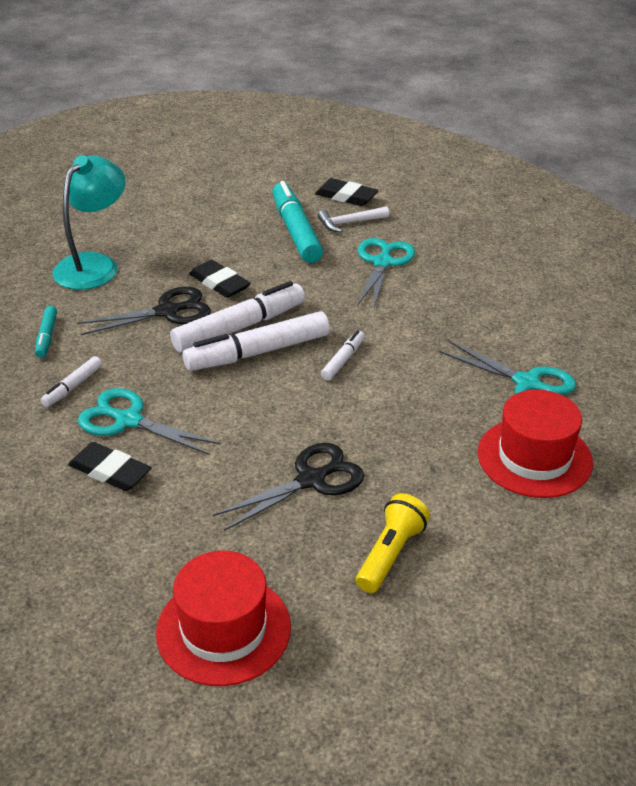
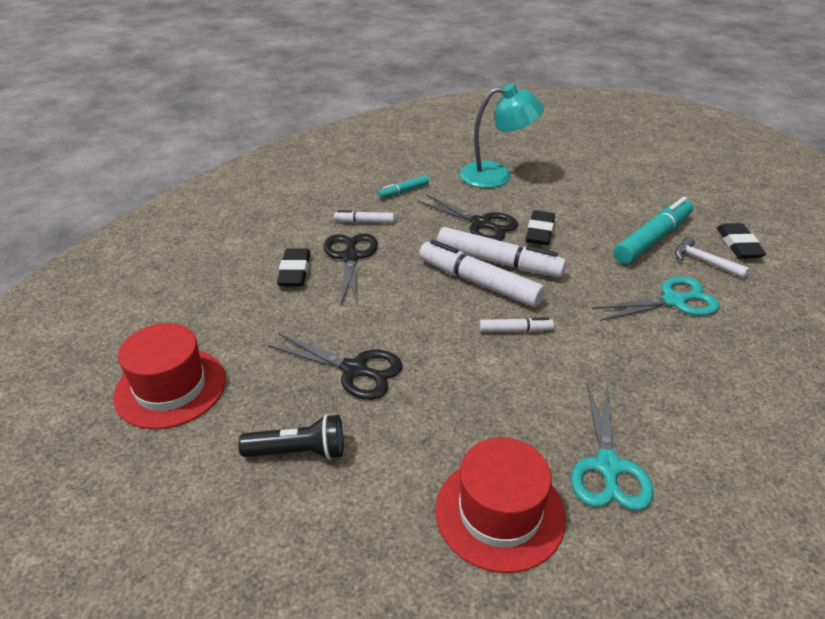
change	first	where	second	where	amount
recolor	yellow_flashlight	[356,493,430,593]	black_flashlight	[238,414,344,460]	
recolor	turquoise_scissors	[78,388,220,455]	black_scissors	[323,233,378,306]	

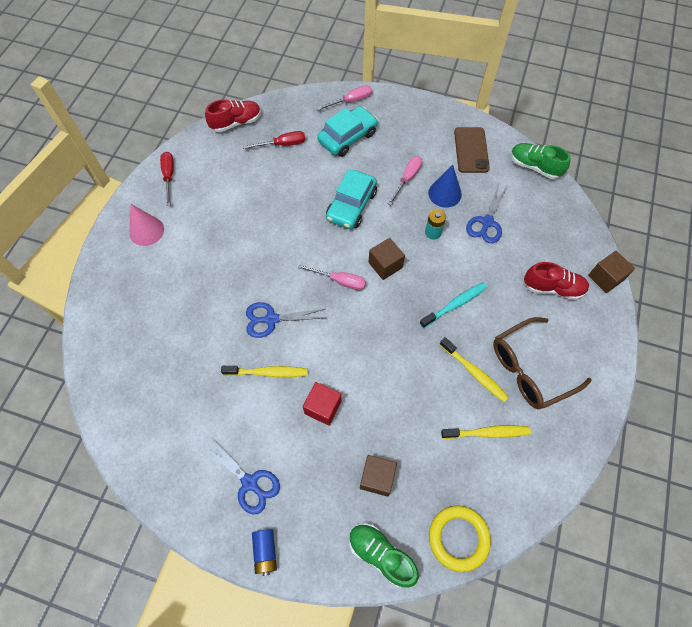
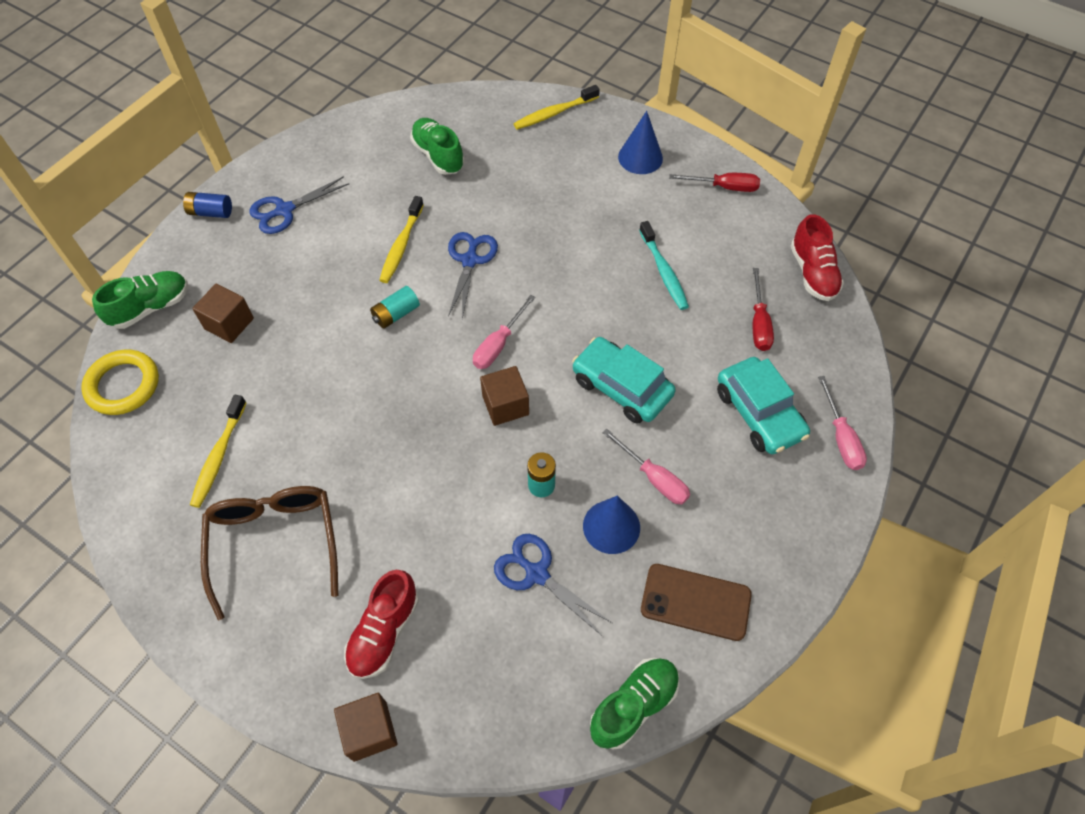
change	first	where	second	where	amount
insert			turquoise_battery	[370,286,420,329]	
insert			green_shoe	[410,118,464,175]	
move	yellow_toothbrush	[440,337,509,402]		[513,85,600,130]	
recolor	pink_cone	[130,204,164,246]	blue_cone	[618,111,663,174]	
move	turquoise_toothbrush	[420,282,487,328]		[639,221,689,310]	
delete	red_cube	[303,382,341,426]			

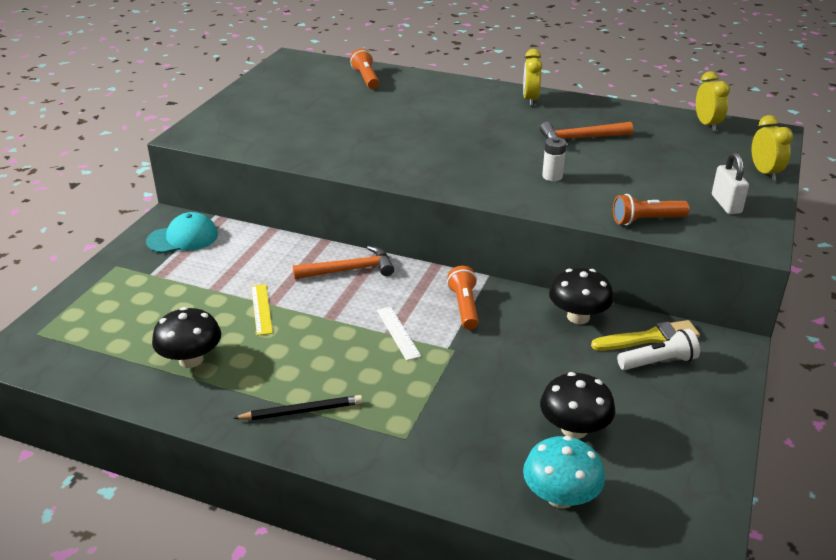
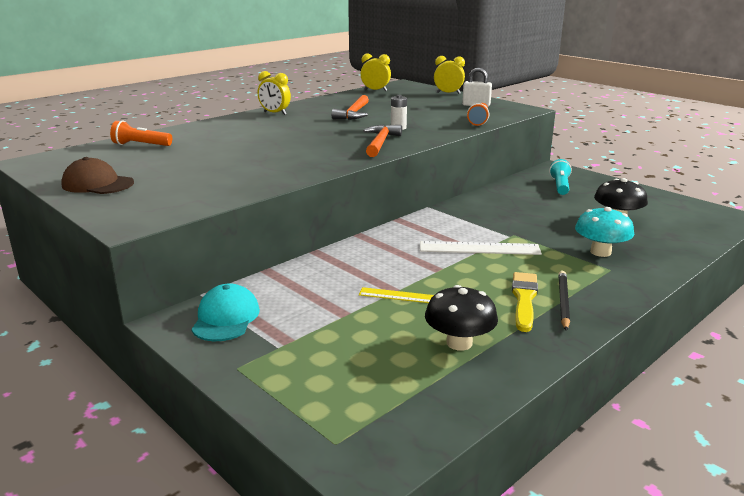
change	first	where	second	where	amount
insert			brown_cap	[61,157,134,194]	
move	orange_hammer	[293,246,394,279]		[363,125,402,157]	
resize	white_ruler	[377,307,421,361]		[420,241,542,255]	x1.62
move	yellow_brush	[591,320,700,351]		[512,272,538,332]	
recolor	white_flashlight	[617,329,700,370]	turquoise_flashlight	[549,159,572,195]	
move	turquoise_mushroom	[523,436,605,509]		[575,207,634,257]	
delete	orange_flashlight	[447,266,479,330]			
delete	black_mushroom	[549,268,614,324]			

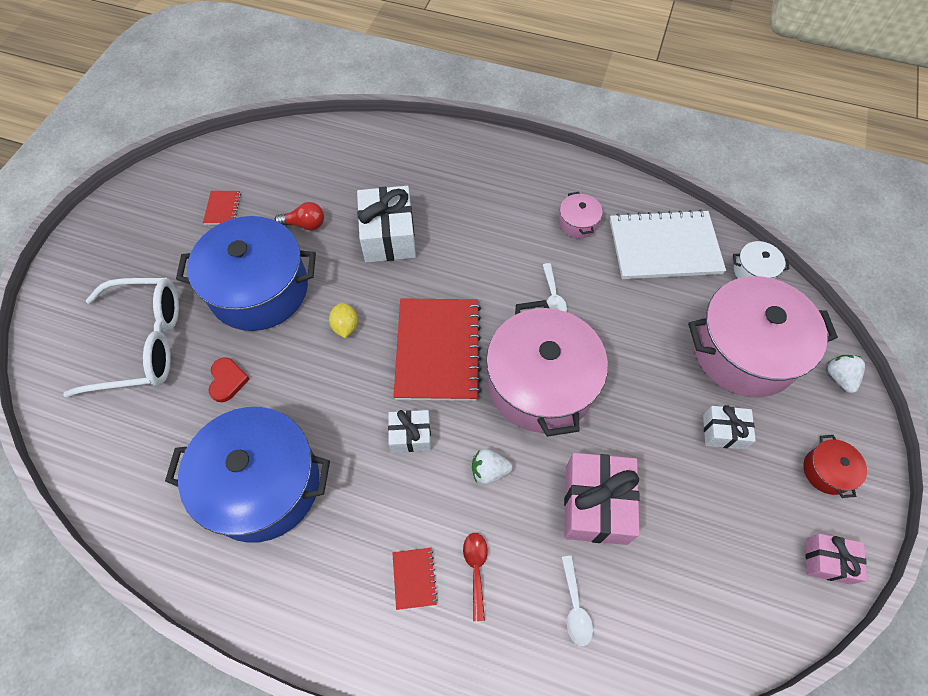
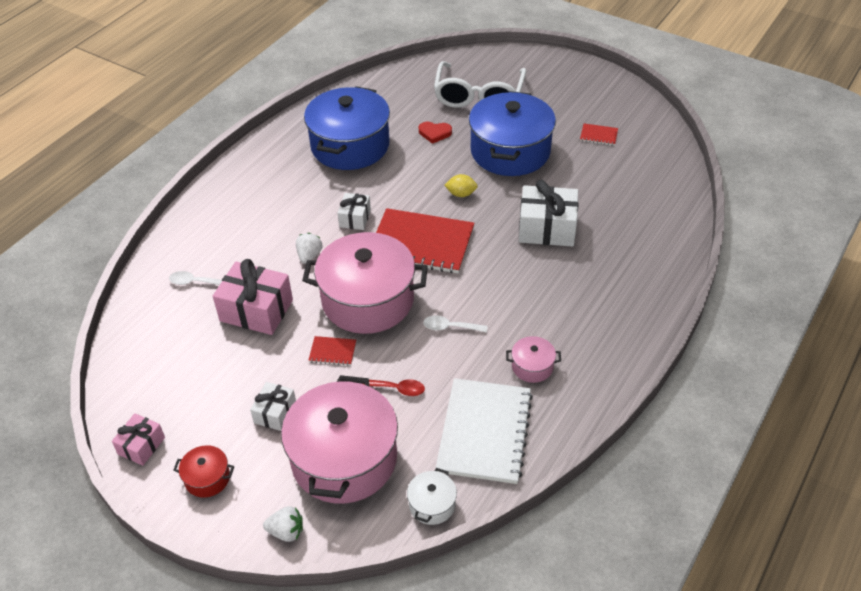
change	first	where	second	where	amount
move	red_notebook	[392,548,438,610]		[308,336,356,366]	
move	red_spoon	[463,533,488,621]		[364,379,425,396]	
delete	red_light_bulb	[274,202,324,230]			

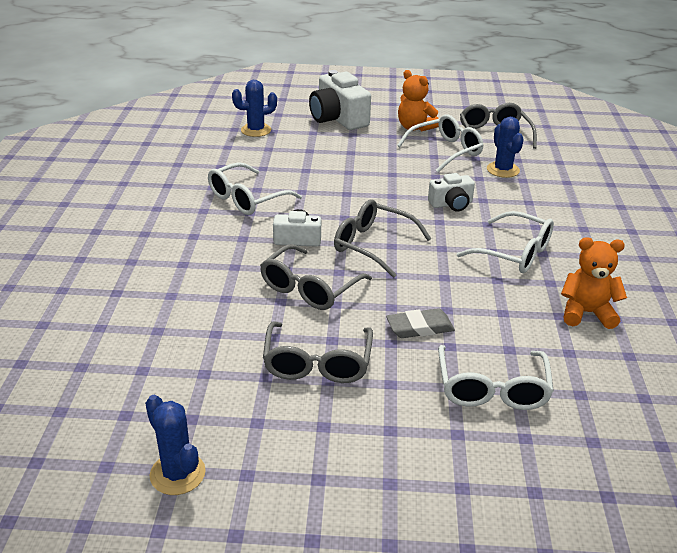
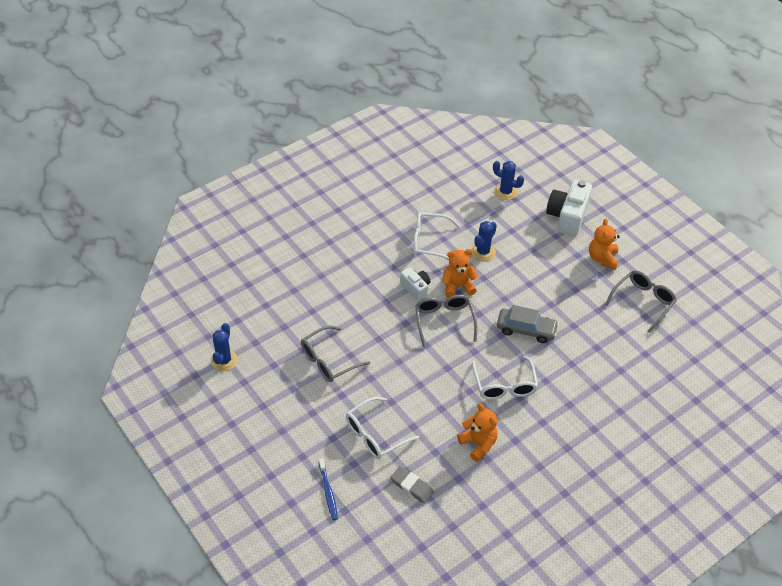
change	first	where	second	where	amount
insert			blue_toothbrush	[319,458,338,520]	
move	grey_eraser	[386,308,455,338]		[390,466,434,504]	
insert			orange_teddy_bear	[442,249,478,298]	
move	blue_cactus	[487,117,524,178]		[471,221,497,261]	
replace	white_camera	[428,173,475,212]	grey_car	[497,305,559,343]	
delete	grey_glasses	[260,244,372,310]			
delete	white_glasses	[397,114,484,172]			

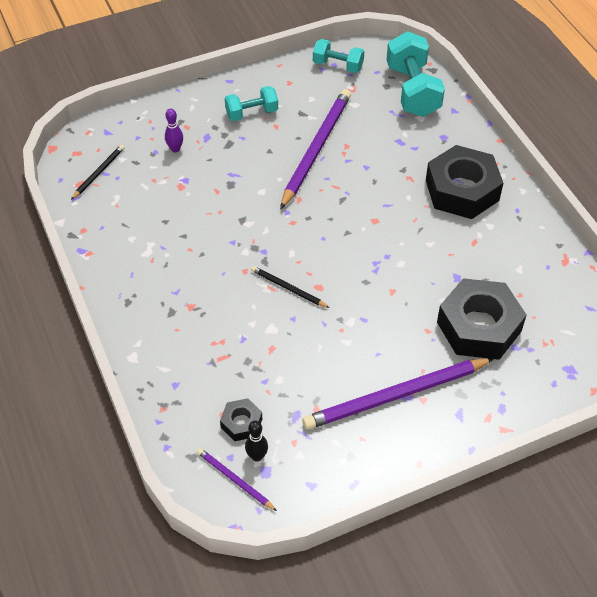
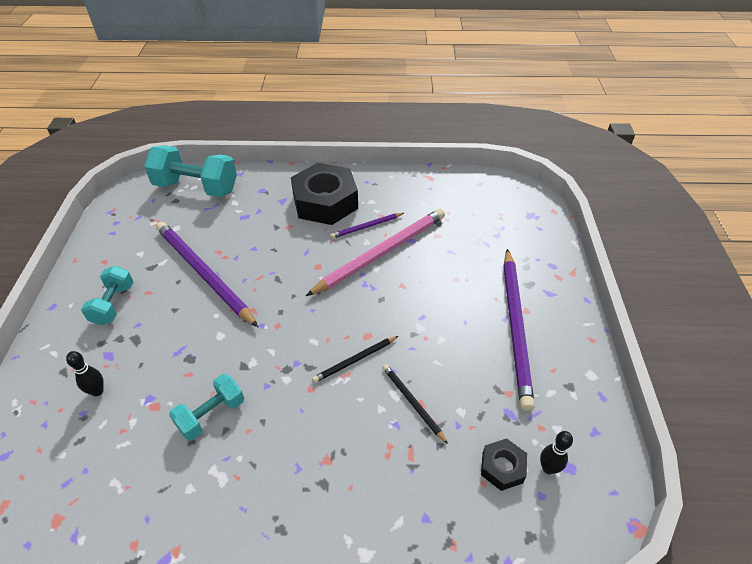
change	first	where	second	where	amount
recolor	purple_bowling_pin	[165,108,183,152]	black_bowling_pin	[66,351,104,396]	
move	turquoise_dumbbell	[313,39,364,73]		[169,374,244,441]	
insert			pink_pencil	[306,209,445,296]	
move	purple_pencil	[197,448,277,511]		[330,213,404,239]	
move	black_pencil	[71,145,125,200]		[382,364,448,444]	
delete	black_nut	[437,278,527,360]			

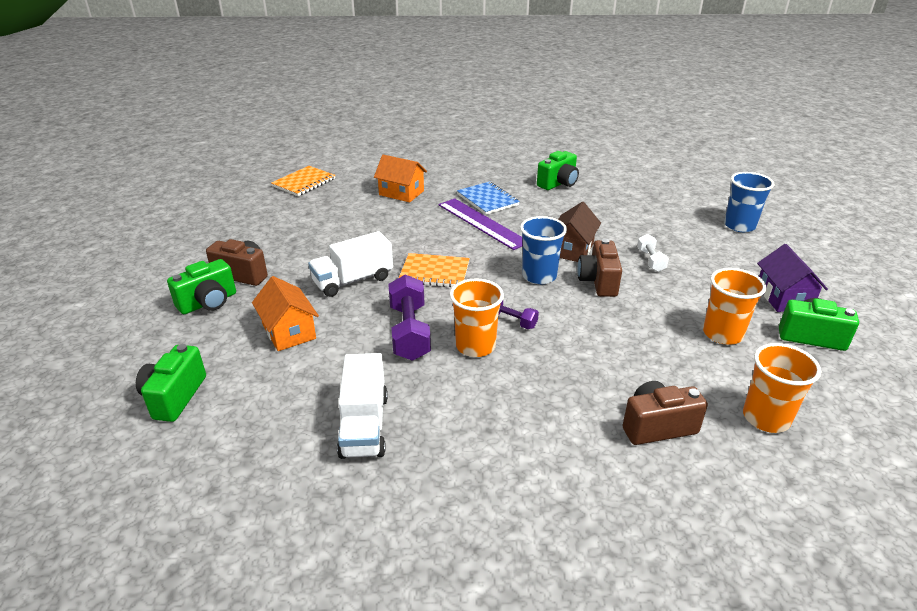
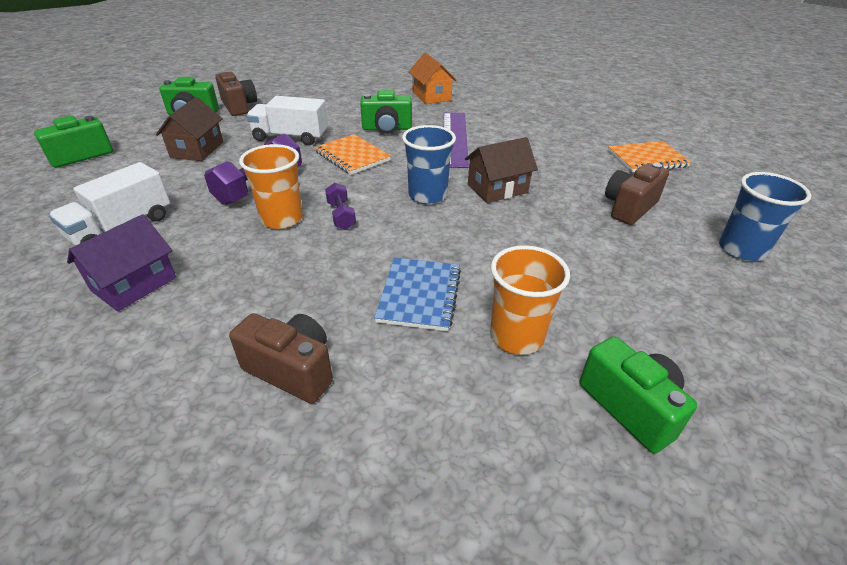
change	first	where	second	where	amount
move	purple_house	[757,244,828,312]		[67,214,176,312]	
recolor	orange_house	[252,276,319,351]	brown_house	[156,97,223,161]	
move	green_camera	[537,151,579,190]		[360,90,412,134]	
move	blue_notebook	[457,181,520,215]		[374,257,461,331]	
move	brown_camera	[577,239,622,297]		[605,163,669,225]	
move	orange_notebook	[271,166,335,196]		[608,141,691,172]	
delete	white_dumbbell	[637,234,669,272]			
delete	orange_cup	[743,343,821,433]			

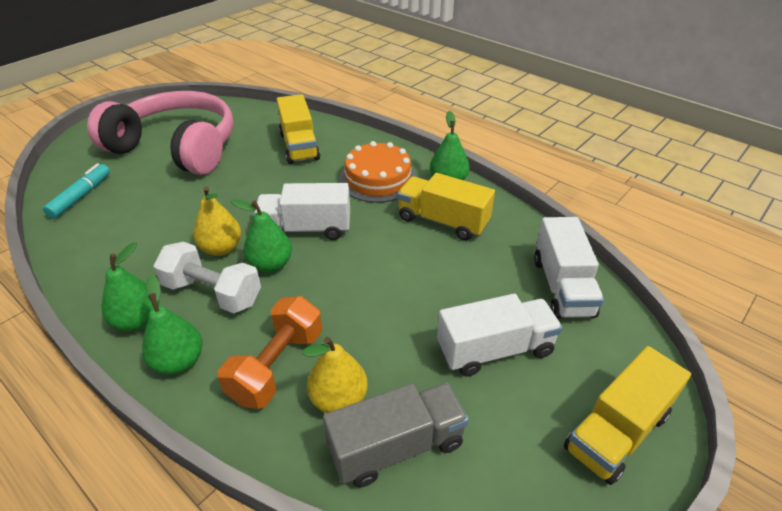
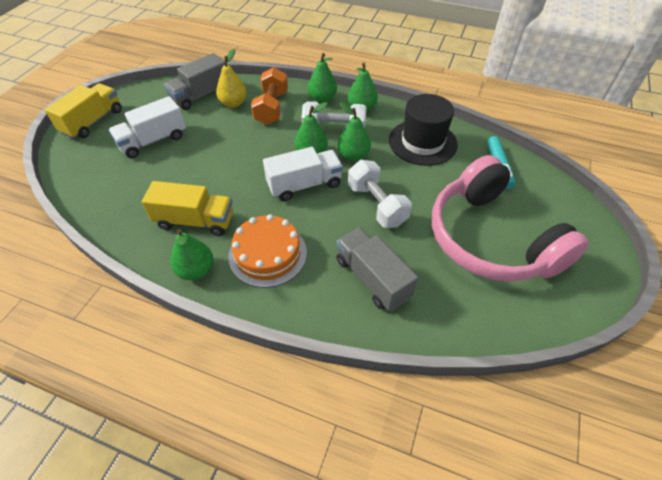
change	first	where	second	where	amount
recolor	yellow_truck	[277,94,320,164]	grey_truck	[336,228,418,311]	
recolor	yellow_pear	[193,186,241,256]	green_pear	[338,102,371,161]	
insert			white_dumbbell	[348,160,412,228]	
insert			black_hat	[389,94,458,166]	
rotate	pink_headphones	[87,91,233,175]		[432,155,589,282]	60 degrees clockwise
delete	white_truck	[534,217,604,319]			

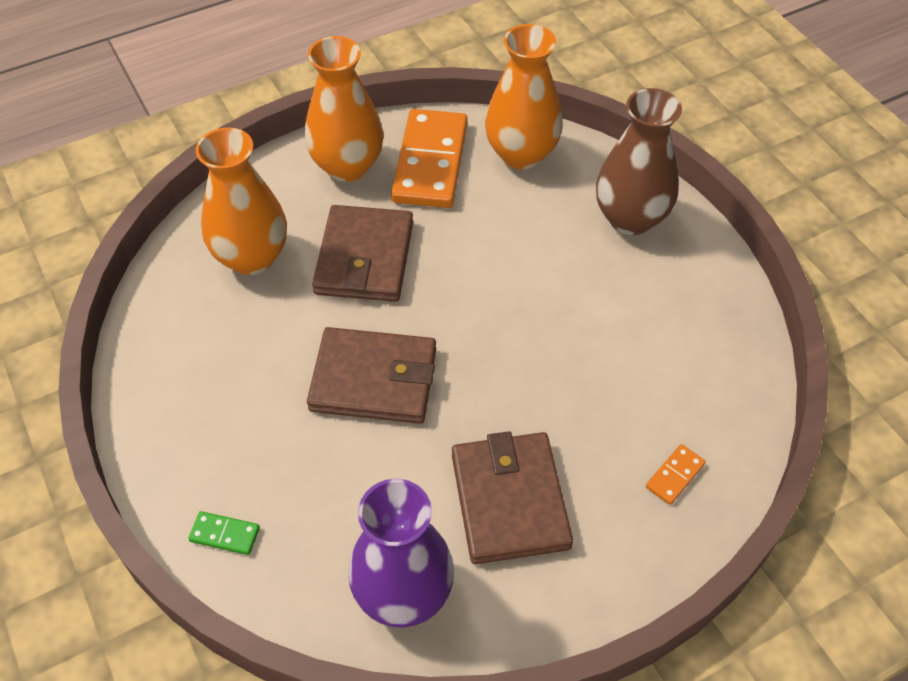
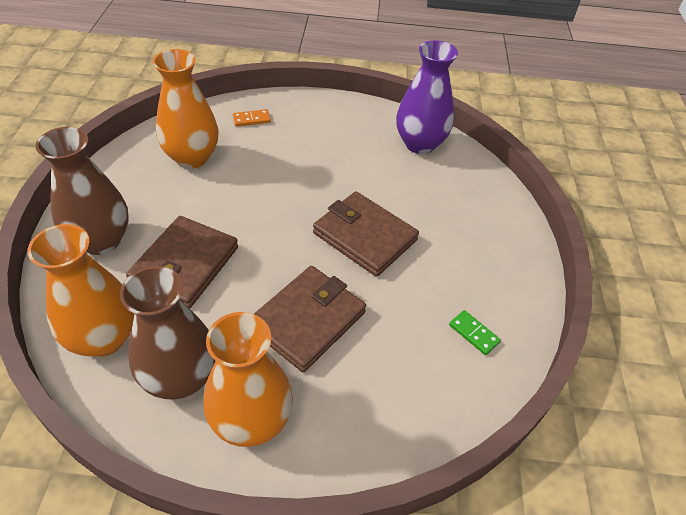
change	first	where	second	where	amount
replace	orange_domino	[391,109,468,208]	brown_vase	[120,266,215,399]	
move	brown_wallet	[452,431,573,564]		[126,216,238,309]	
move	orange_vase	[195,128,287,275]		[153,49,218,169]	
move	green_domino	[188,511,260,555]		[449,310,501,355]	

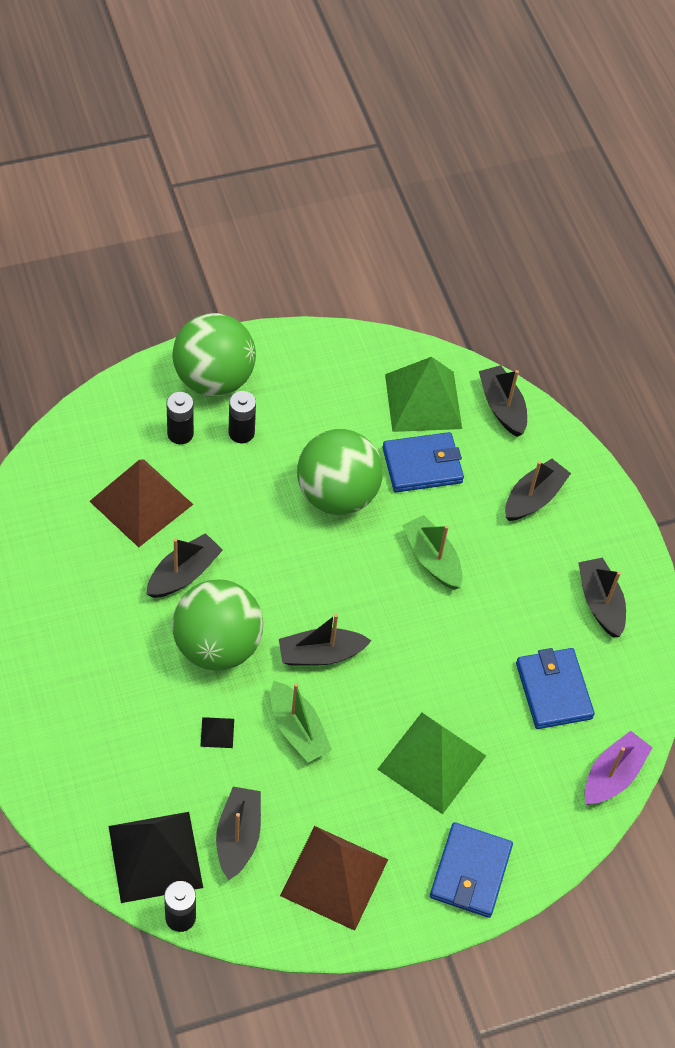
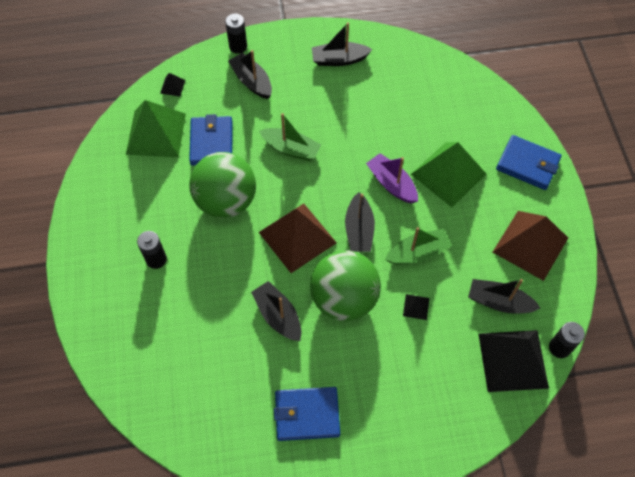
change	first	where	second	where	amount
replace	black_boat	[479,365,527,437]	black_pyramid	[160,73,185,96]	
move	black_battery	[166,392,194,444]		[225,14,247,54]	
rotate	green_boat	[402,515,463,590]		[259,113,321,161]	135 degrees counterclockwise
move	brown_pyramid	[89,460,194,547]		[259,204,337,273]	
move	blue_wallet	[516,648,595,729]		[274,387,340,441]	
move	purple_boat	[584,731,653,805]		[366,153,418,203]	
delete	green_ball	[172,313,256,396]			

